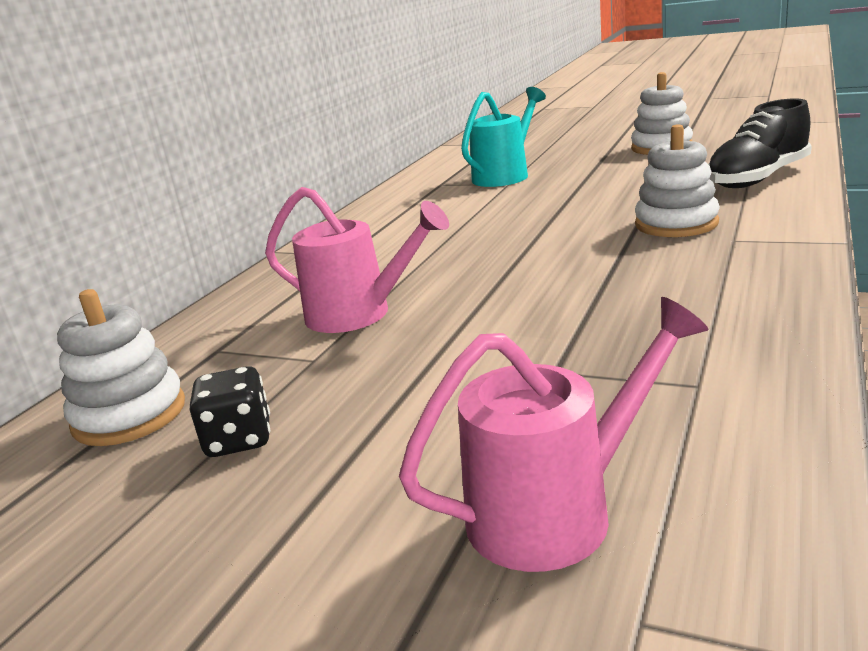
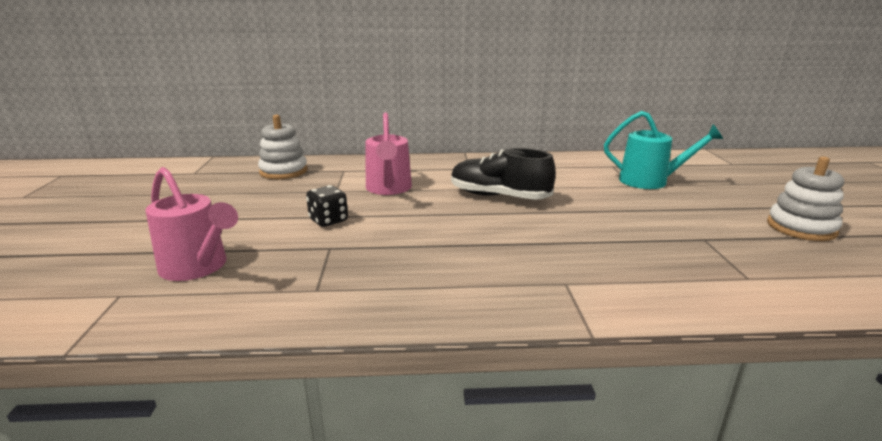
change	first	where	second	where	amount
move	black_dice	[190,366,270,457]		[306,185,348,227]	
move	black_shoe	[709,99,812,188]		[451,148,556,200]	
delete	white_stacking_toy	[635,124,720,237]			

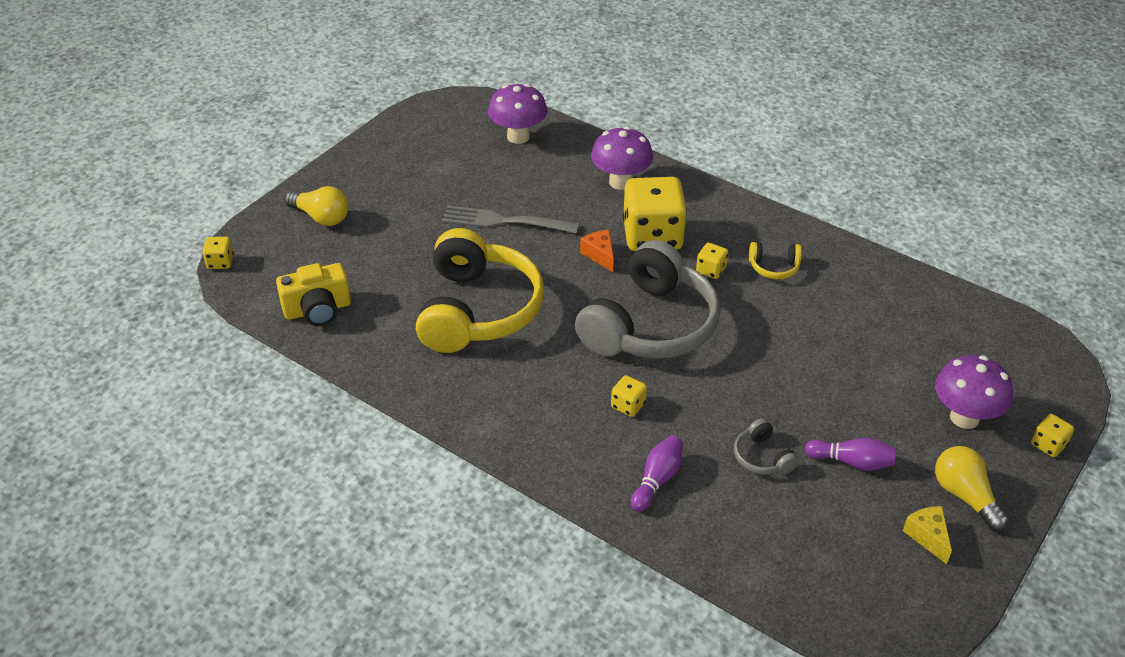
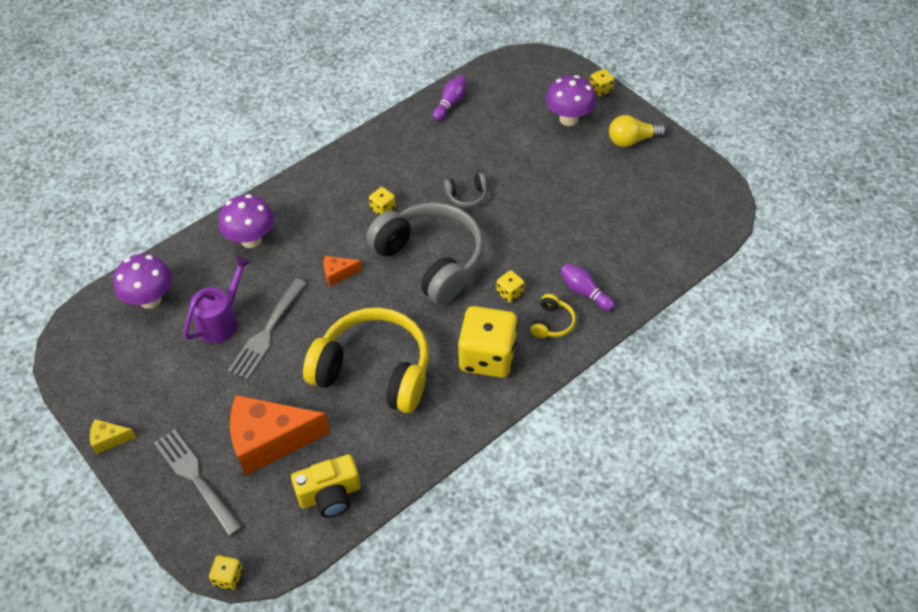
change	first	where	second	where	amount
move	yellow_cheese	[903,506,952,564]		[90,419,137,455]	
replace	yellow_light_bulb	[285,186,348,226]	grey_fork	[154,429,242,536]	
insert			purple_watering_can	[184,256,251,343]	
insert			orange_cheese	[230,395,330,476]	
rotate	yellow_camera	[276,263,351,326]		[291,454,360,517]	75 degrees clockwise
move	purple_bowling_pin	[805,438,896,471]		[433,75,467,121]	
move	grey_headphones	[734,418,799,475]		[444,173,487,207]	
move	yellow_dice	[623,177,687,252]		[458,306,518,378]	
move	yellow_headphones	[749,242,802,279]		[531,294,576,338]	

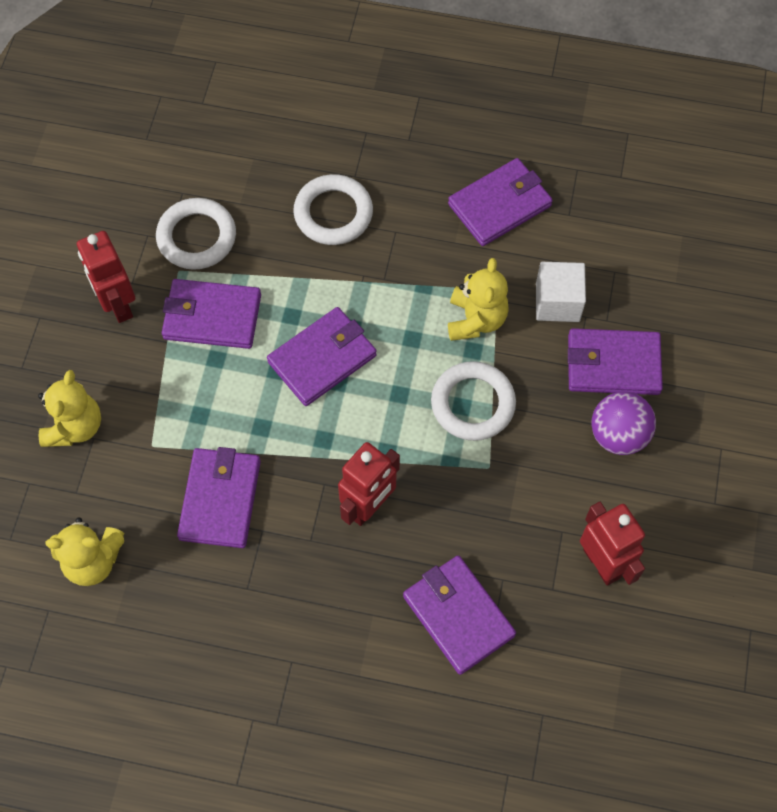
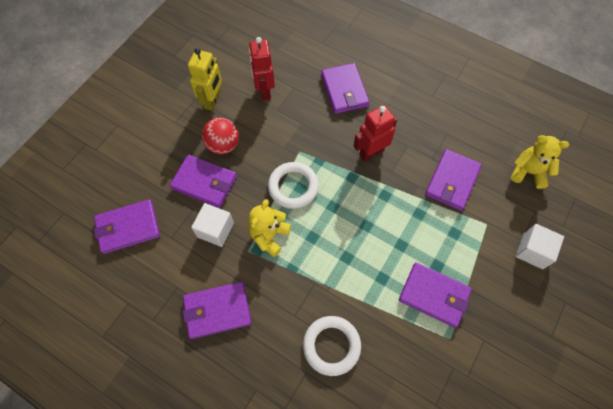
change	first	where	second	where	amount
move	purple_wallet	[267,307,377,406]		[94,199,160,254]	
insert			yellow_robot	[188,48,222,111]	
recolor	purple_ball	[591,392,656,455]	red_ball	[202,118,239,155]	
replace	yellow_teddy_bear	[38,370,101,447]	white_cube	[515,224,564,269]	
delete	red_robot	[77,231,135,323]			
delete	white_ring	[156,198,236,270]			

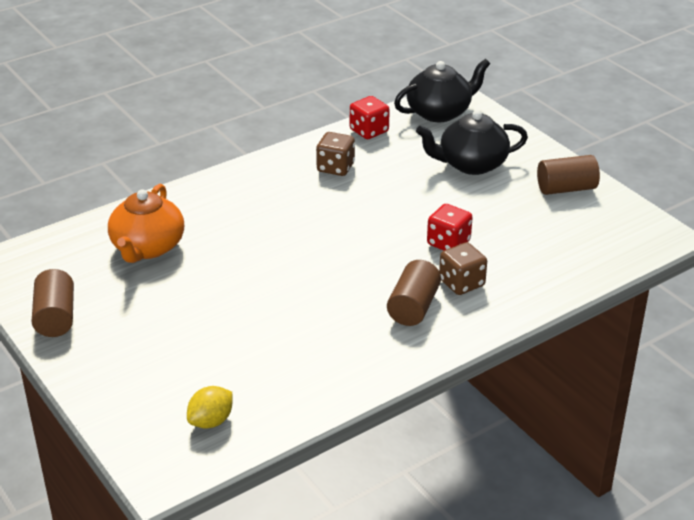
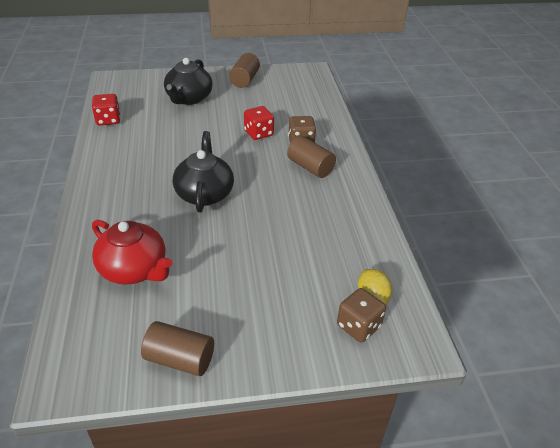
change	first	where	second	where	amount
recolor	orange_teapot	[108,184,184,263]	red_teapot	[92,220,172,285]	
move	black_teapot	[394,59,490,122]		[173,131,234,213]	
move	brown_dice	[316,132,355,176]		[337,288,386,343]	

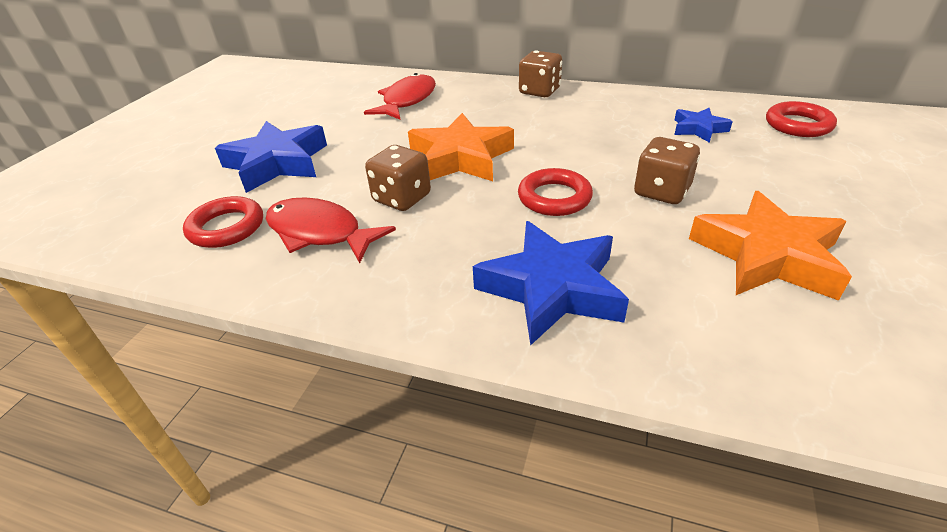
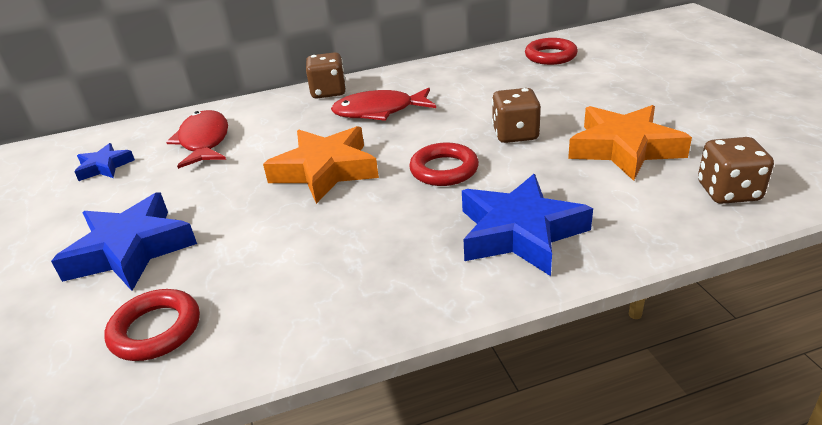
change	first	where	second	where	amount
move	blue_star	[674,108,733,143]		[74,143,135,181]	
move	red_fish	[266,197,396,263]		[331,88,436,121]	
move	brown_dice	[365,145,431,211]		[698,137,774,204]	

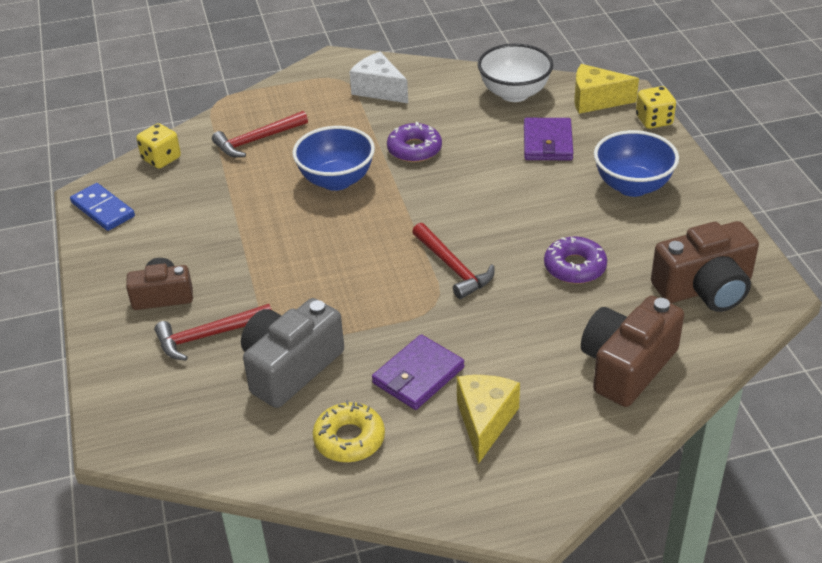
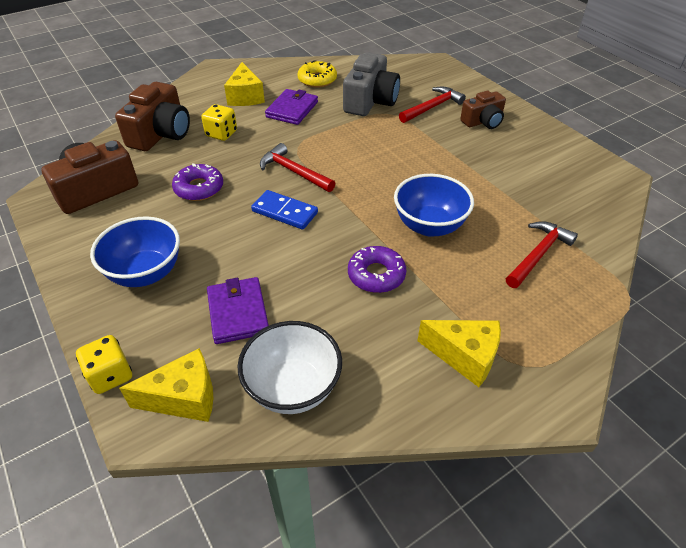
change	first	where	second	where	amount
move	yellow_dice	[136,123,181,169]		[201,104,237,141]	
move	blue_domino	[70,183,135,231]		[251,190,318,230]	
recolor	white_cheese	[349,52,408,103]	yellow_cheese	[417,320,501,387]	

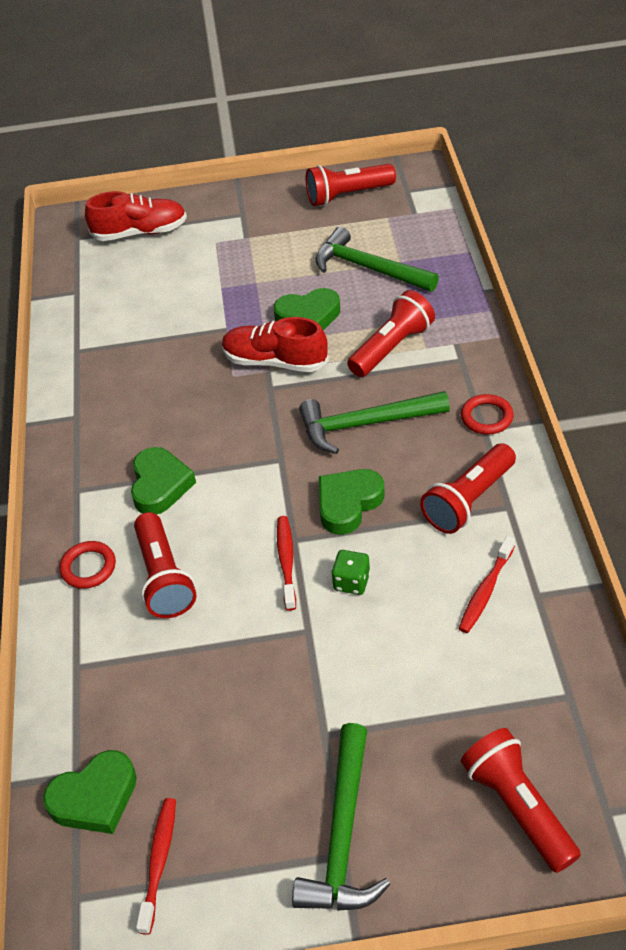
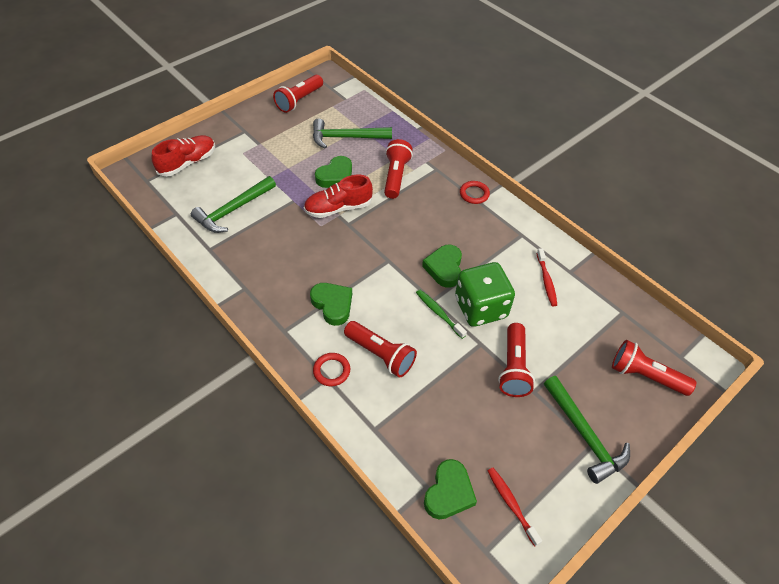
change	first	where	second	where	amount
move	green_hammer	[299,391,450,454]		[191,176,276,233]	
recolor	red_toothbrush	[277,516,296,611]	green_toothbrush	[416,290,467,339]	
resize	green_dice	[332,550,370,595]		[455,262,515,327]	x2.31
move	red_flashlight	[420,444,516,534]		[498,323,535,397]	

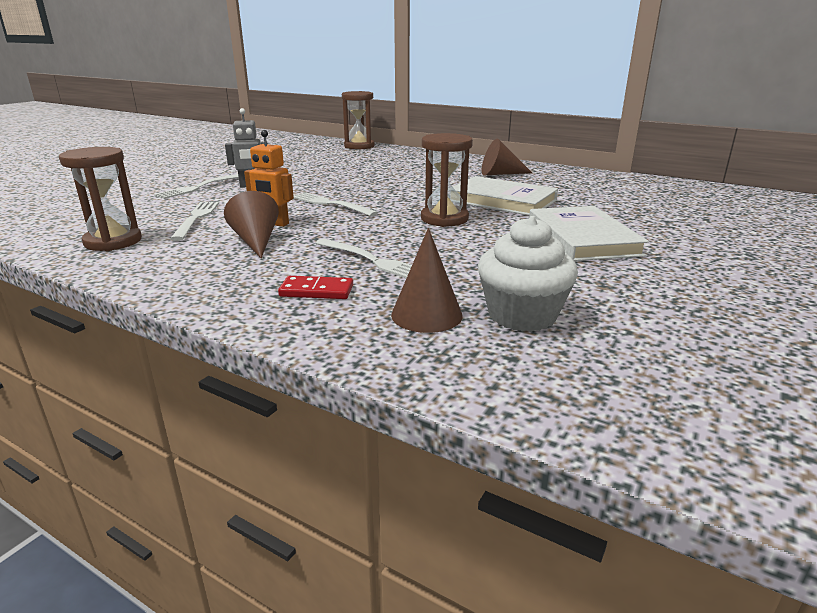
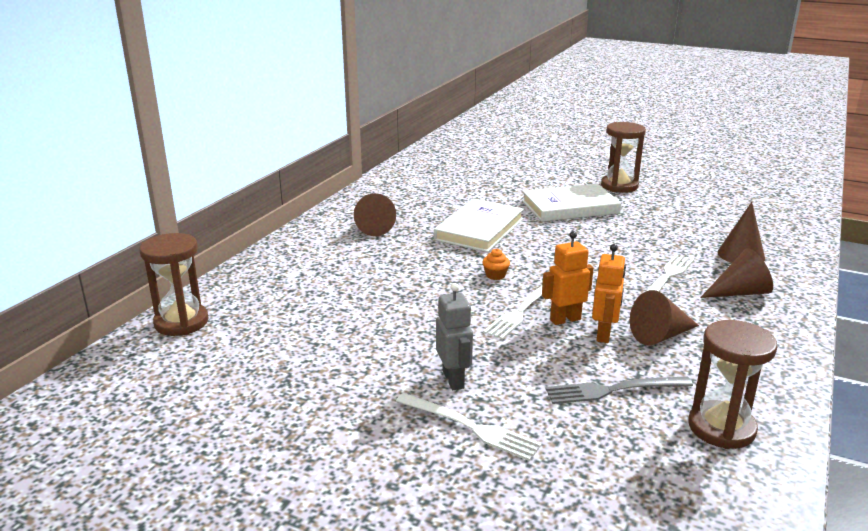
change	first	where	second	where	amount
insert			orange_cupcake	[483,249,510,280]	
insert			orange_robot	[542,231,594,325]	
recolor	white_fork	[170,202,219,241]	grey_fork	[545,376,693,404]	
move	brown_hourglass	[421,133,473,227]		[601,122,646,193]	
replace	red_domino	[278,276,353,299]	brown_cone	[700,248,773,298]	
delete	white_cupcake	[478,216,578,332]			

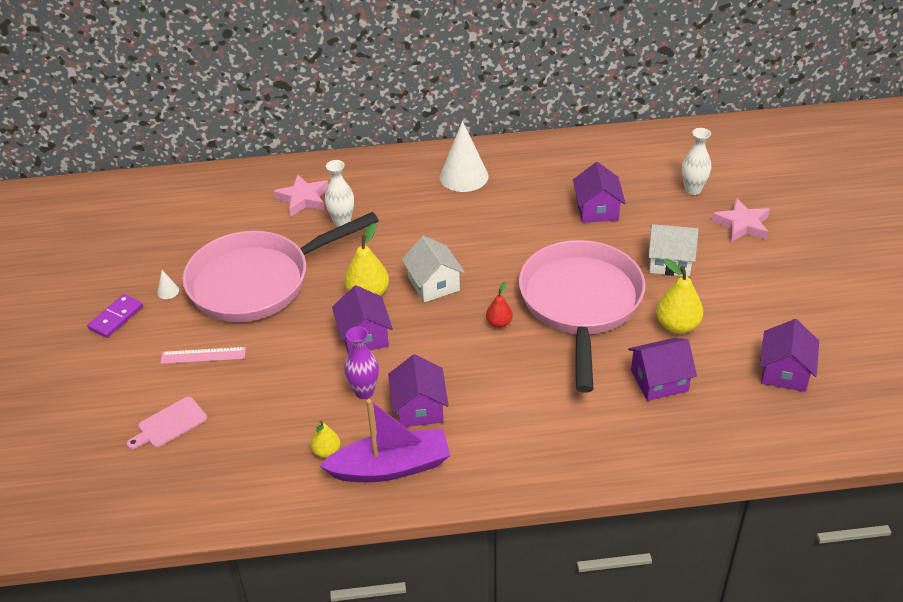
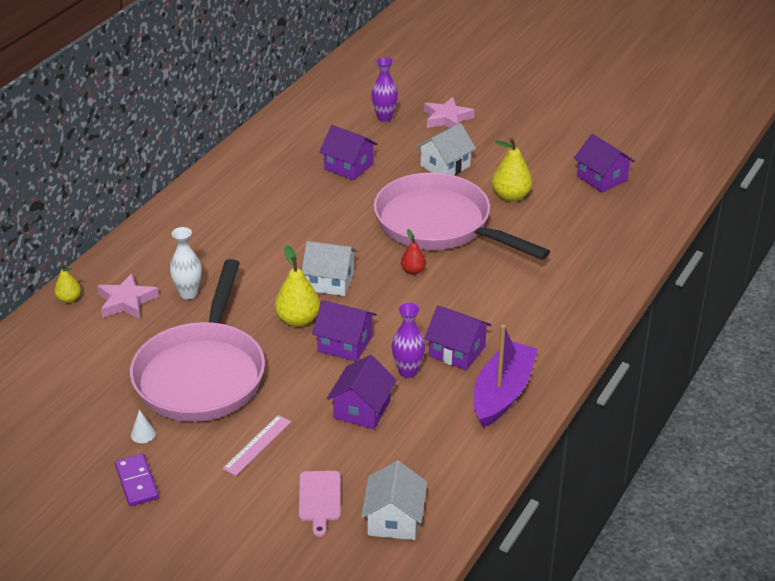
change	first	where	second	where	amount
move	yellow_pear	[311,421,340,458]		[54,265,81,303]	
move	purple_house	[628,338,697,401]		[327,355,397,429]	
insert			white_house	[361,461,427,540]	
recolor	white_vase	[682,128,711,195]	purple_vase	[371,57,398,122]	
delete	white_cone	[440,121,488,192]			

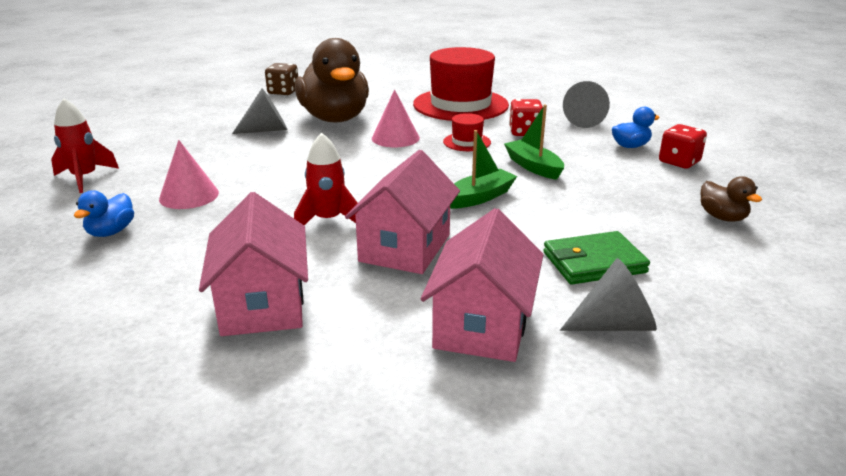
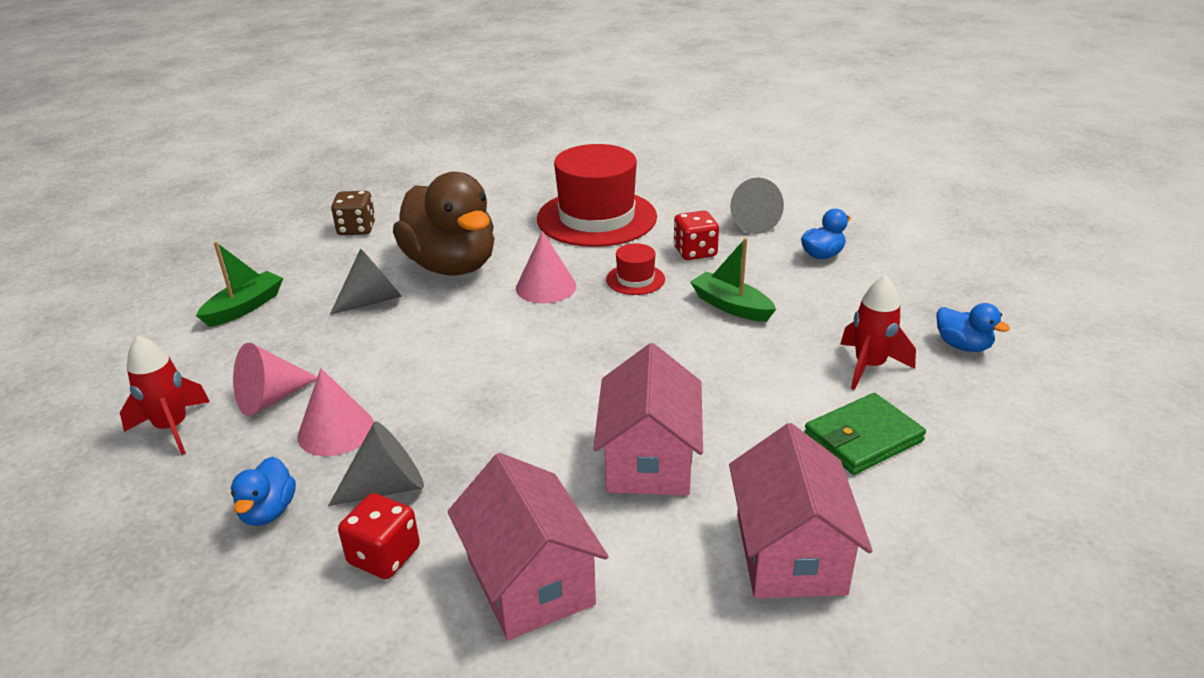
change	first	where	second	where	amount
move	green_boat	[450,130,517,209]		[196,242,283,327]	
insert			pink_cone	[233,343,317,416]	
move	grey_cone	[560,258,657,331]		[328,421,424,506]	
move	red_dice	[659,124,707,169]		[338,493,420,579]	
move	red_rocket	[294,133,358,225]		[840,275,916,390]	
recolor	brown_duck	[701,176,762,222]	blue_duck	[936,303,1010,352]	

